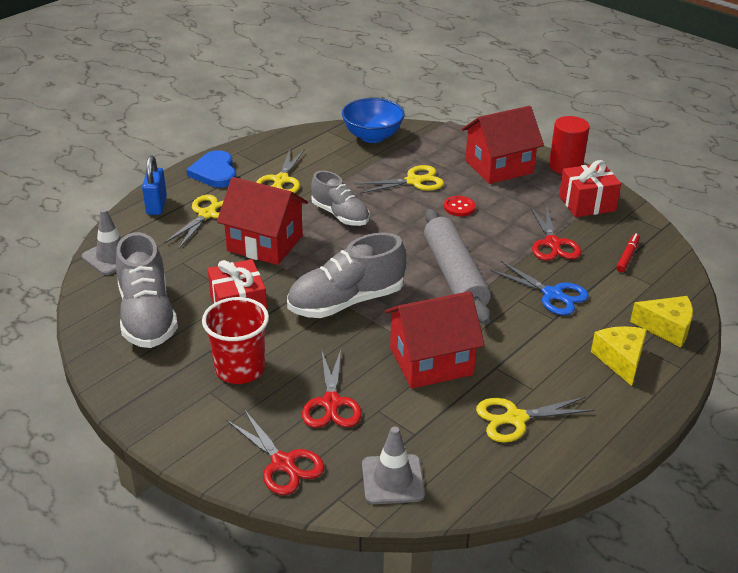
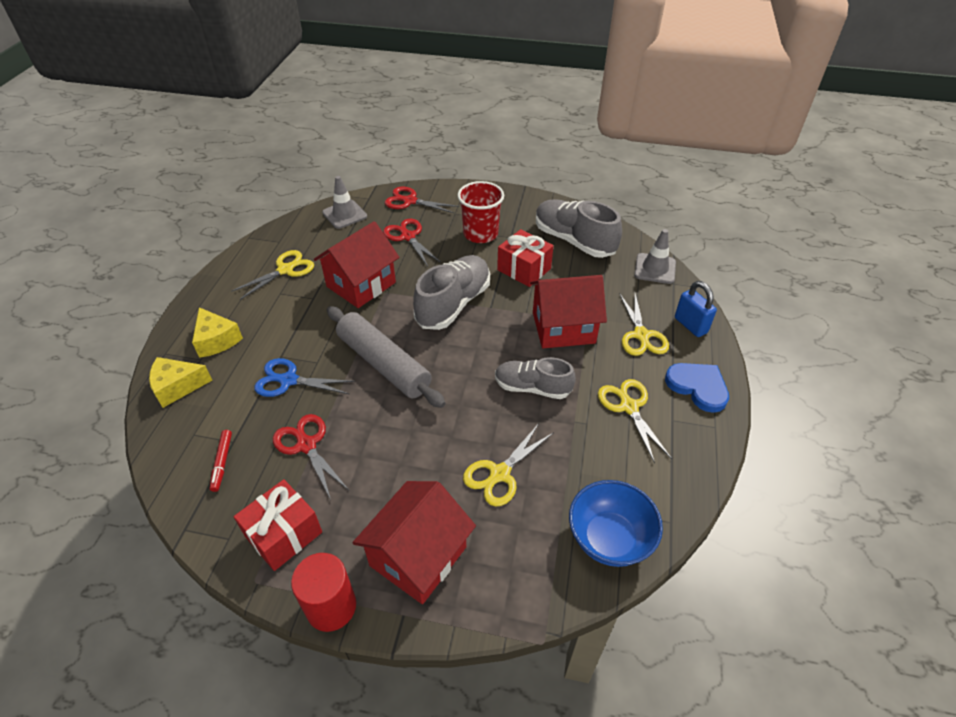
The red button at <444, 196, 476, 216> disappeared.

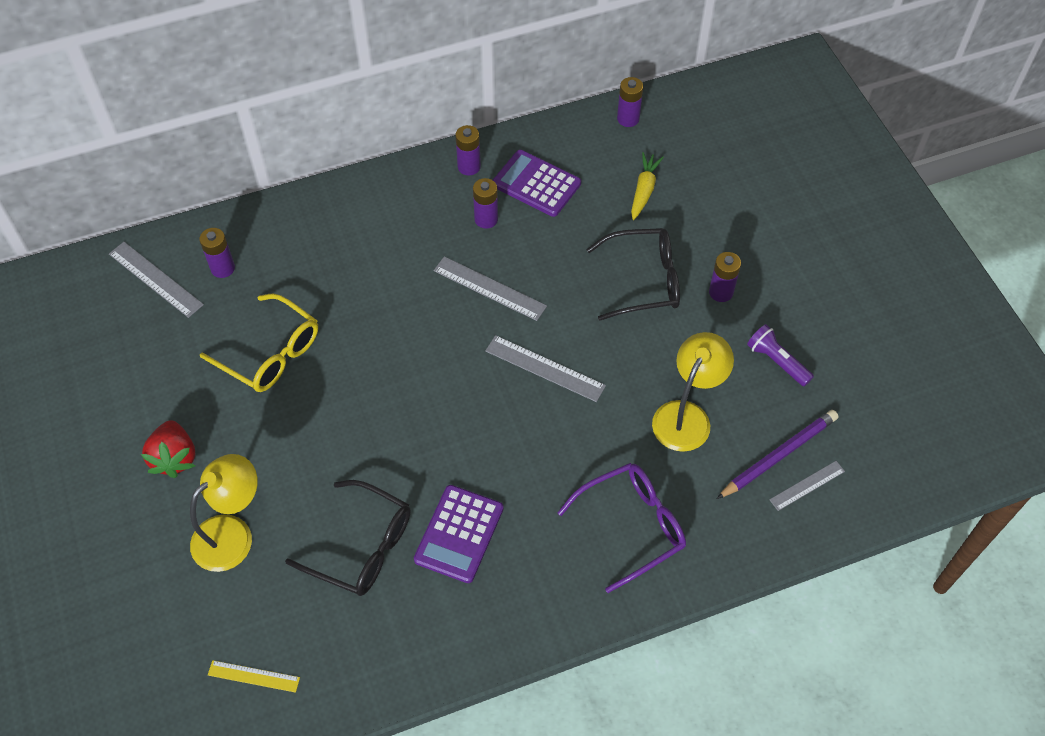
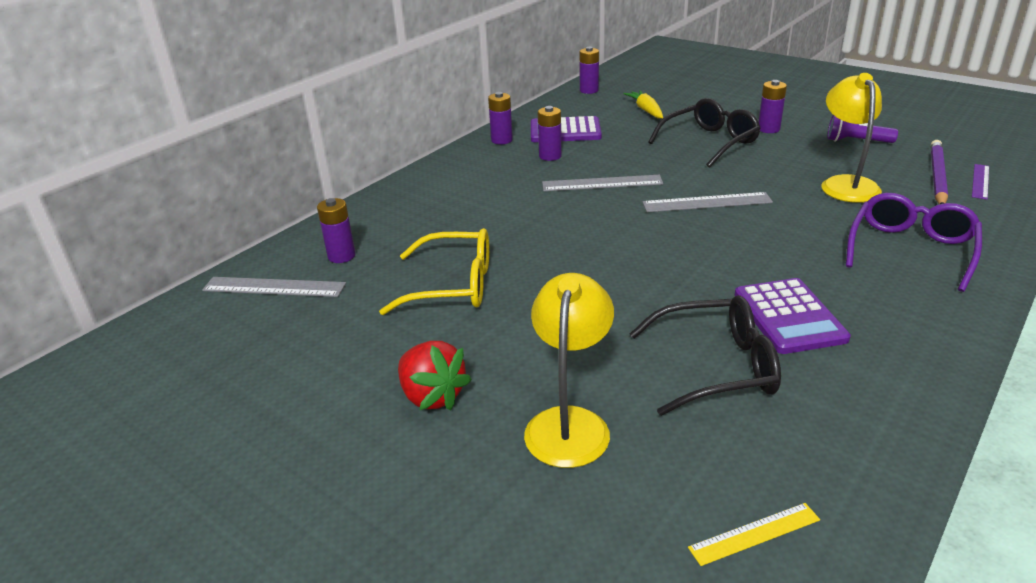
The grey ruler at <769, 461, 845, 511> became the purple ruler at <972, 164, 989, 200>.

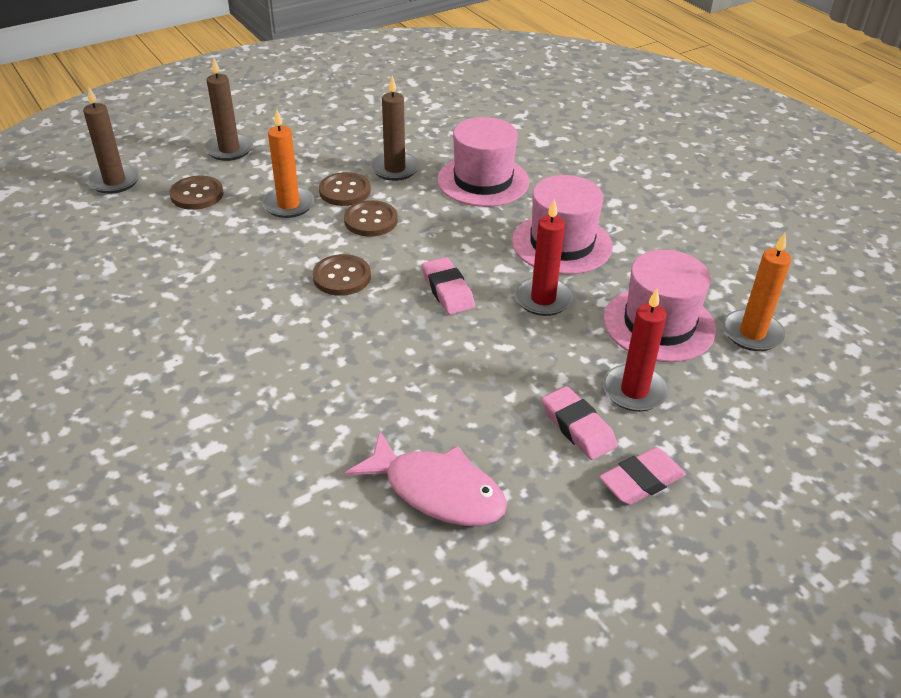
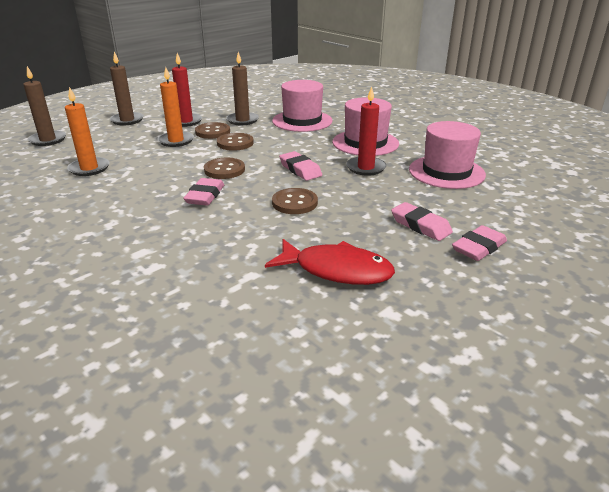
The brown button moved from <170, 176, 224, 210> to <272, 188, 318, 214>.
The pink fish at <345, 431, 507, 526> became the red fish at <265, 239, 395, 285>.
The red candle moved from <603, 289, 669, 412> to <172, 53, 202, 127>.
The orange candle moved from <723, 233, 791, 351> to <65, 87, 110, 176>.
The pink eraser at <183, 178, 224, 206> appeared.

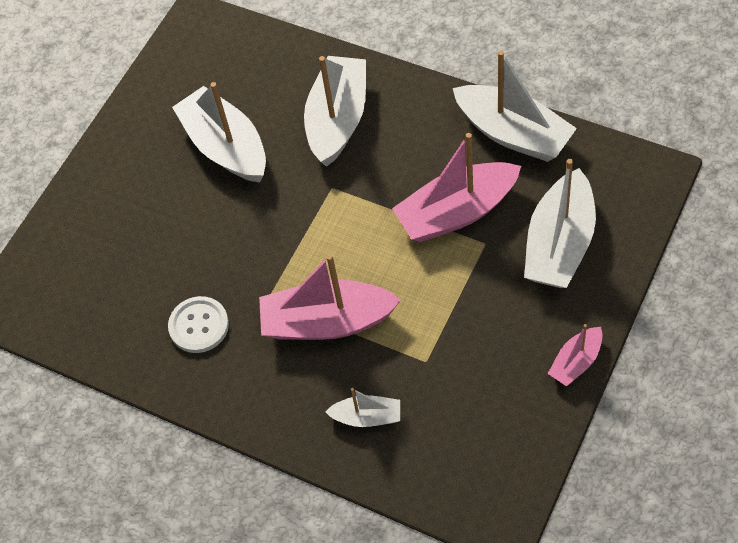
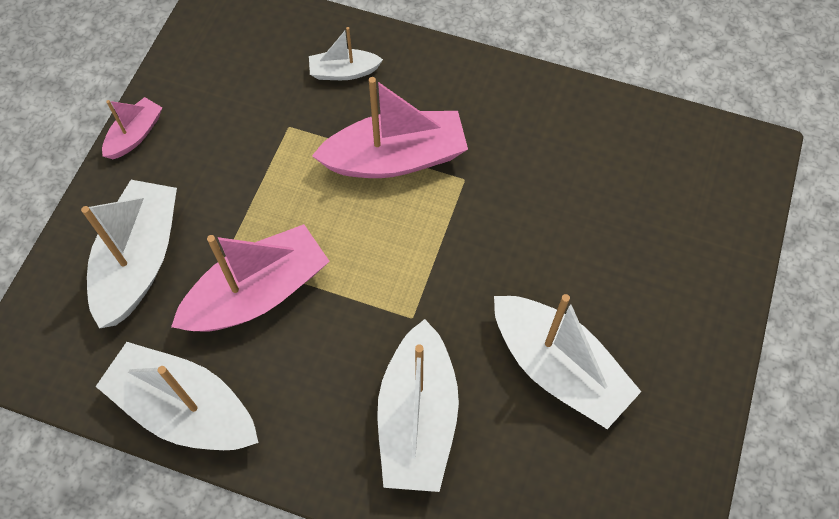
The white button at <168, 296, 229, 353> disappeared.

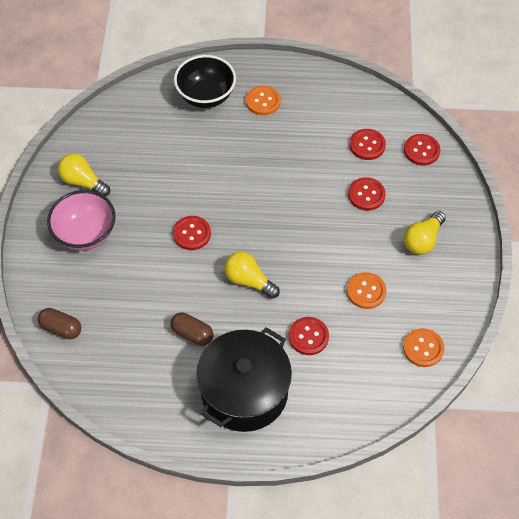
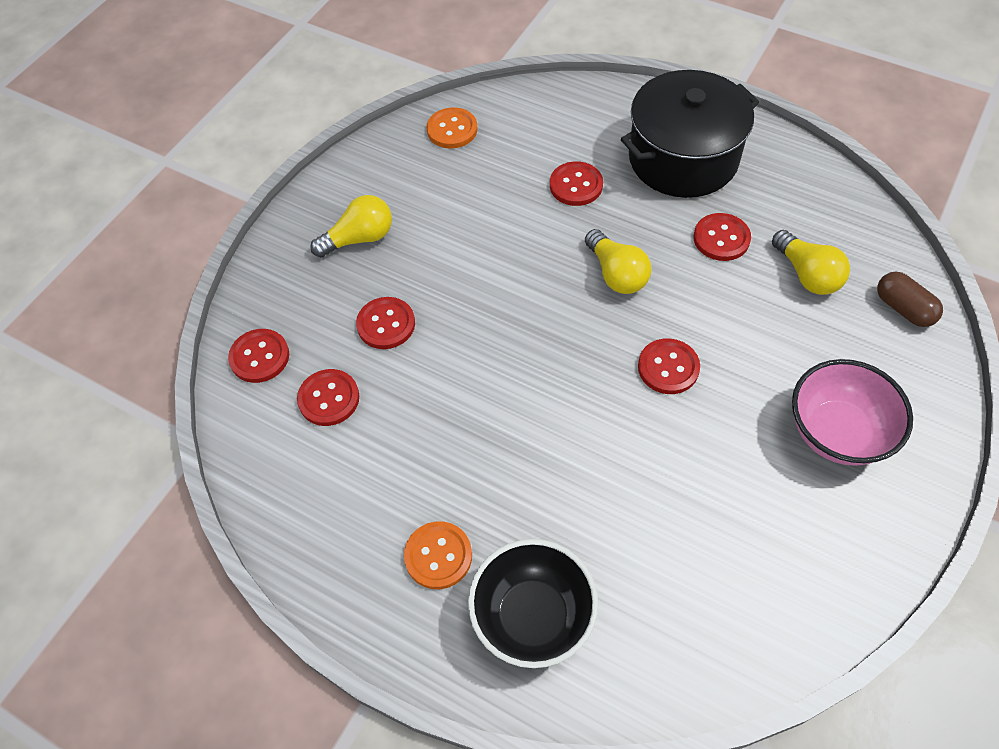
The yellow light bulb moved from <58, 154, 110, 196> to <772, 230, 850, 295>.
The brown capsule at <170, 312, 214, 346> was replaced by the red button at <694, 213, 751, 261>.
The orange button at <347, 272, 386, 309> disappeared.

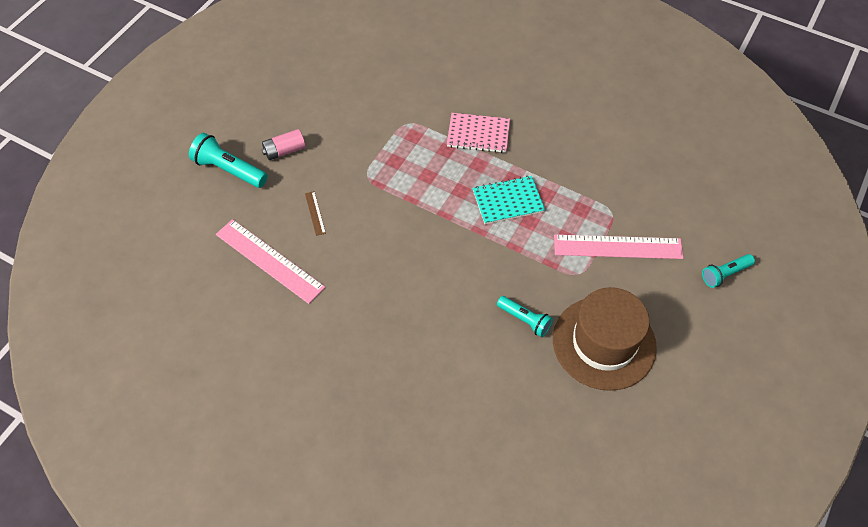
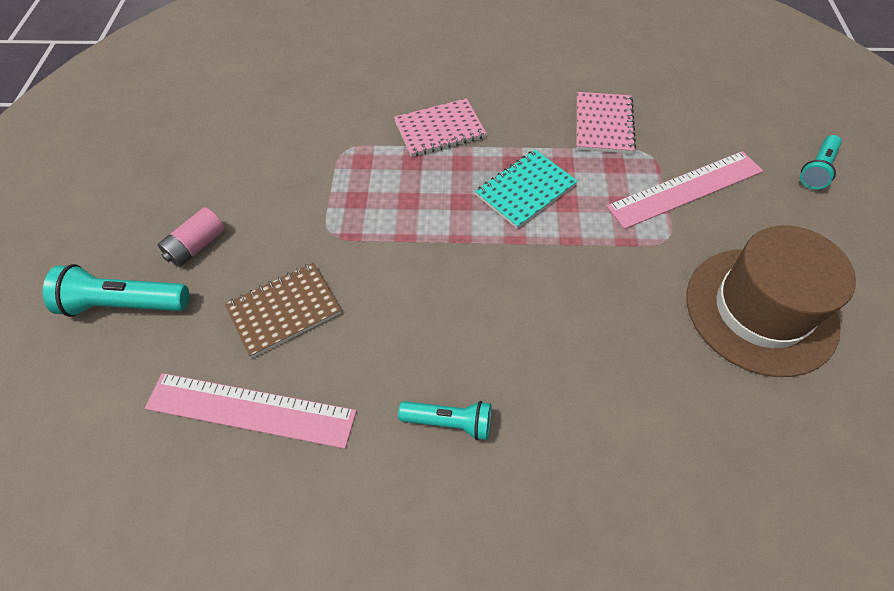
The brown ruler at <305, 191, 326, 236> was replaced by the brown notebook at <225, 263, 341, 358>.
The turquoise flashlight moved from <497, 296, 553, 337> to <398, 401, 491, 440>.
The pink notebook at <576, 92, 636, 154> appeared.

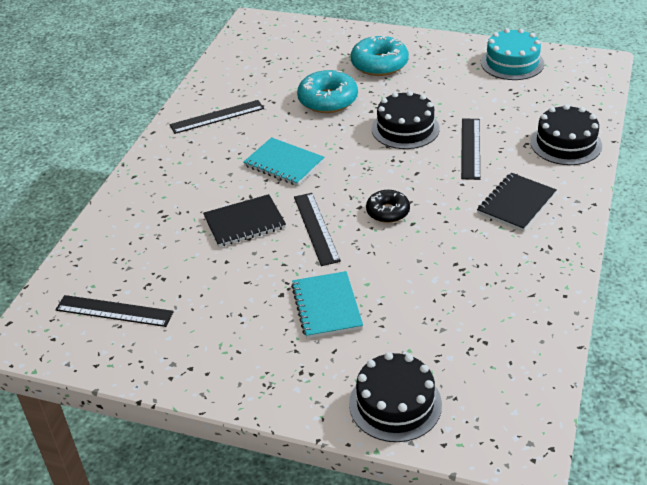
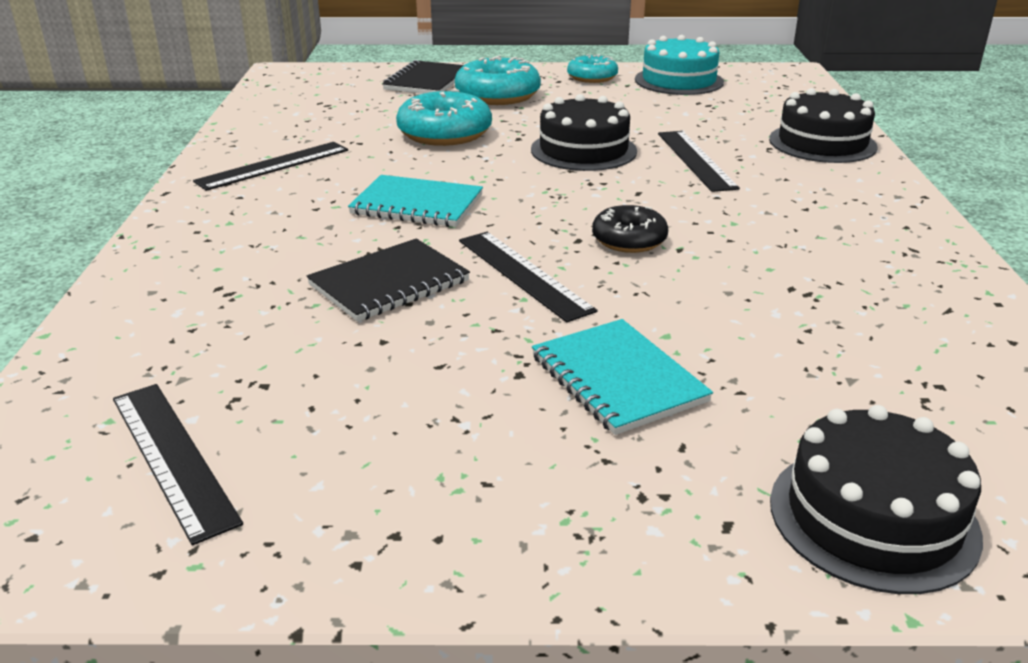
The black ruler at <56, 295, 174, 327> turned 60 degrees clockwise.
The black notebook moved from <477, 173, 557, 231> to <382, 60, 463, 94>.
The turquoise donut at <567, 54, 618, 83> appeared.

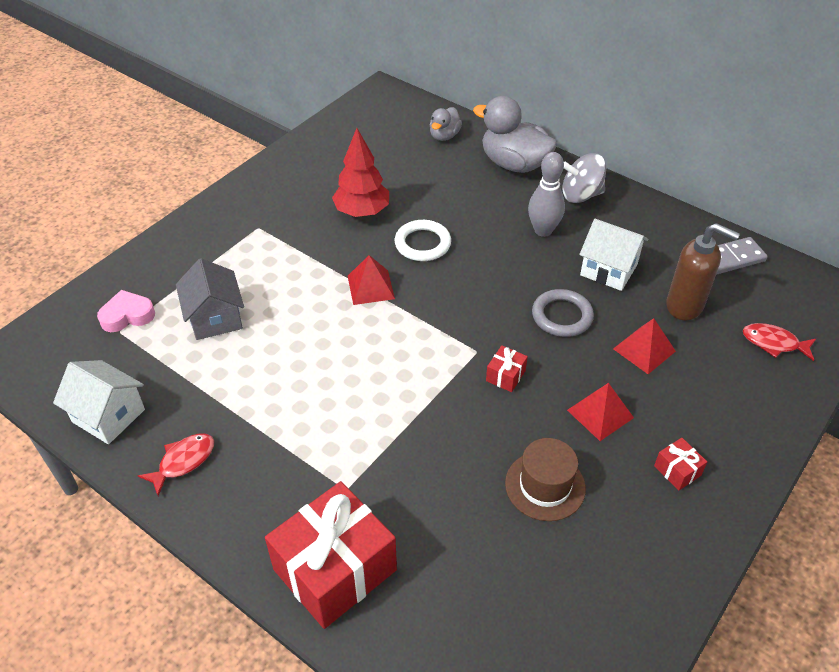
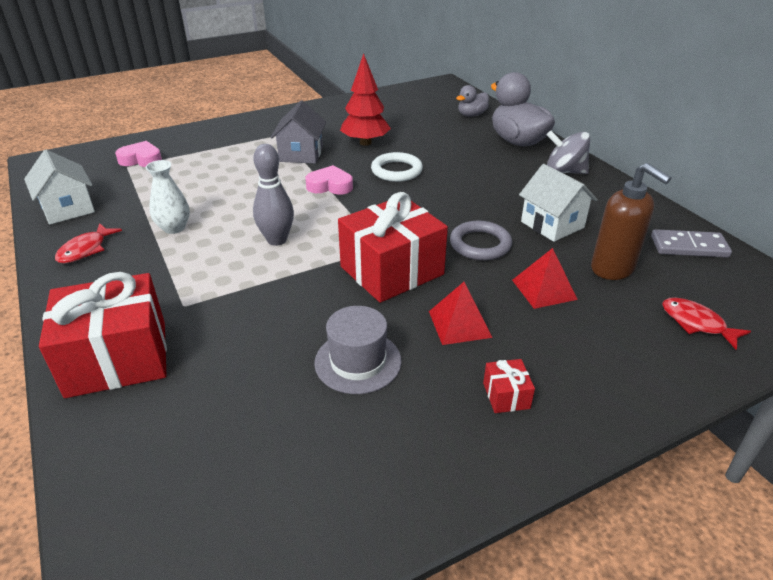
The red fish at <138, 433, 214, 496> turned 135 degrees clockwise.
The grey house moved from <176, 258, 244, 340> to <271, 101, 326, 164>.
The red pyramid at <348, 255, 395, 305> was replaced by the pink heart at <306, 165, 353, 195>.
The red gift at <486, 345, 528, 392> changed to 2.44 times the size.
The brown hat at <505, 438, 586, 521> became the grey hat at <314, 306, 402, 394>.
The grey bowling pin moved from <528, 152, 565, 237> to <253, 144, 294, 246>.
The white vase at <146, 160, 190, 234> appeared.

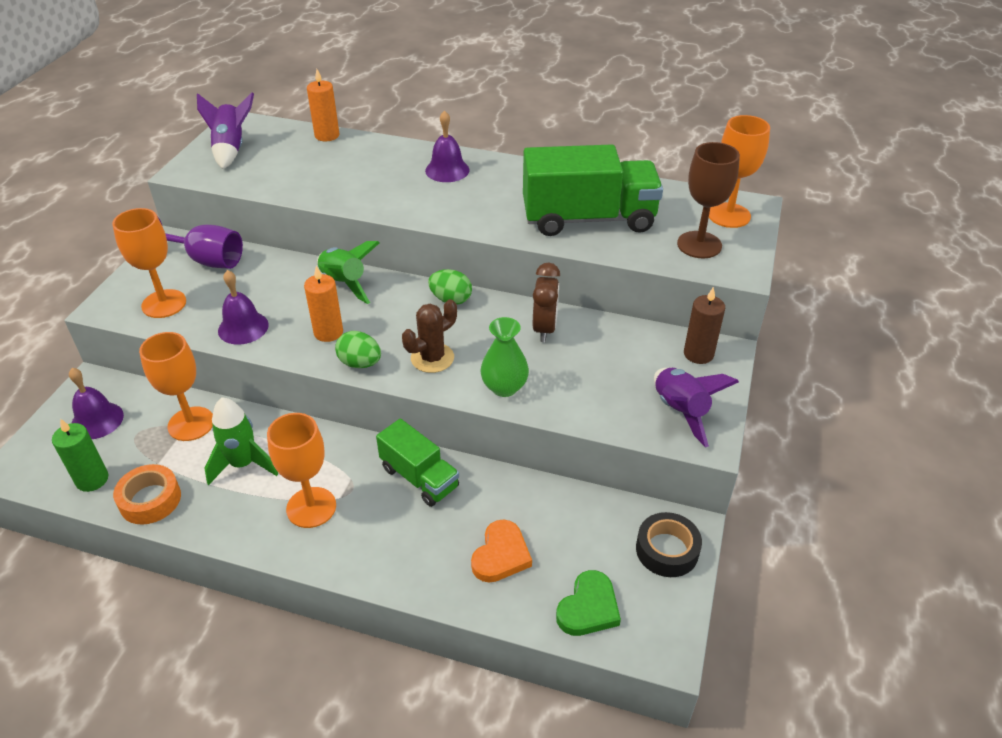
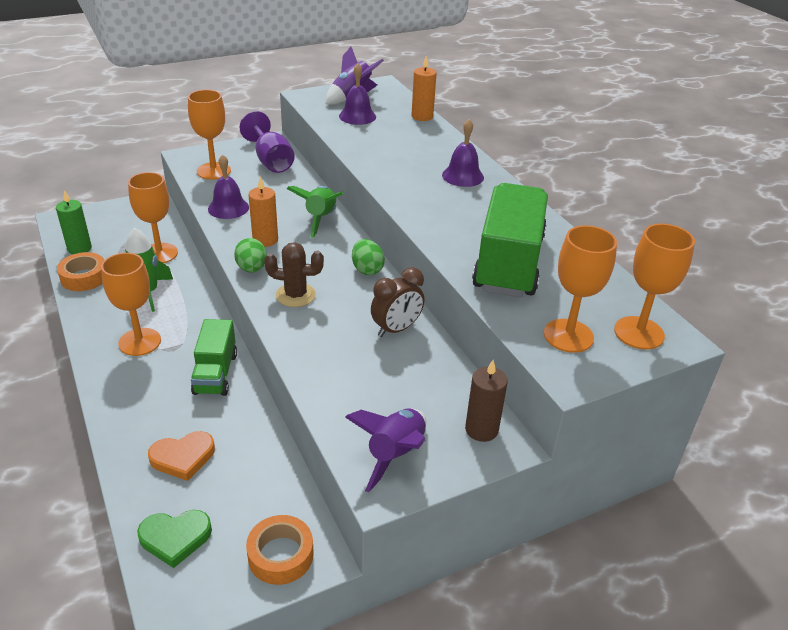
The purple bell moved from <69, 368, 124, 439> to <339, 63, 376, 125>.
The green vase at <480, 317, 529, 397> disappeared.
The green truck at <523, 145, 663, 236> turned 120 degrees counterclockwise.
The black tape at <636, 512, 702, 577> became the orange tape at <246, 515, 314, 585>.
The brown goblet at <677, 142, 740, 258> became the orange goblet at <544, 225, 617, 353>.

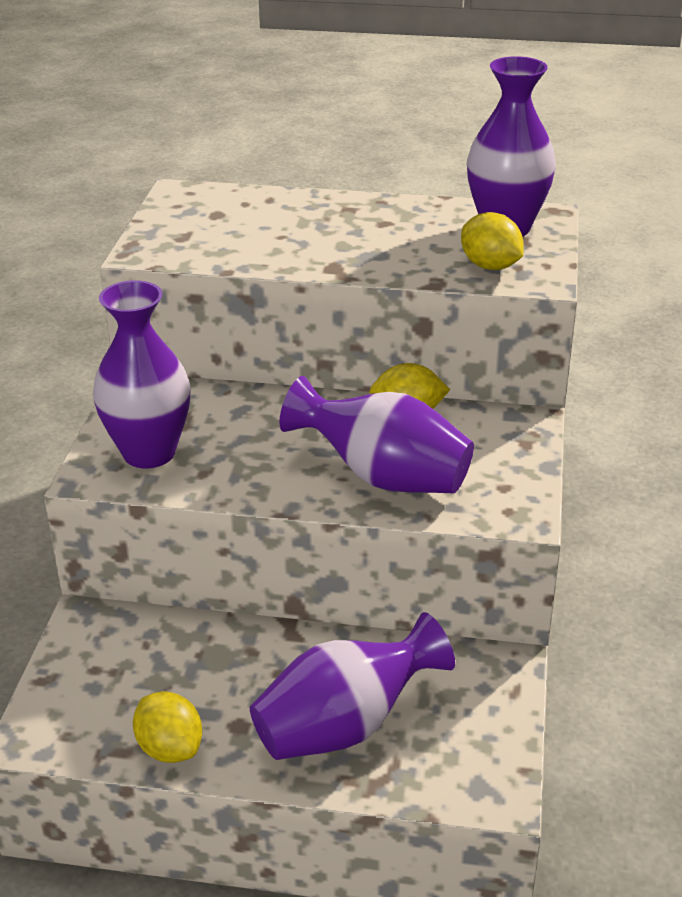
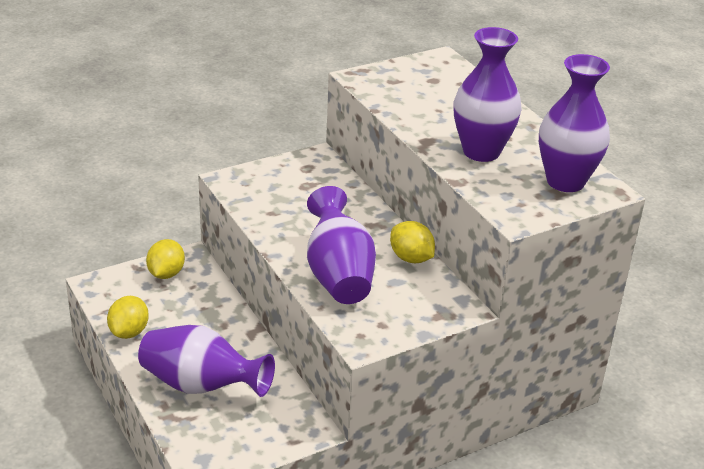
The purple vase moved from <93, 280, 191, 468> to <453, 27, 522, 162>.
The yellow lemon moved from <461, 212, 524, 270> to <146, 239, 185, 279>.

